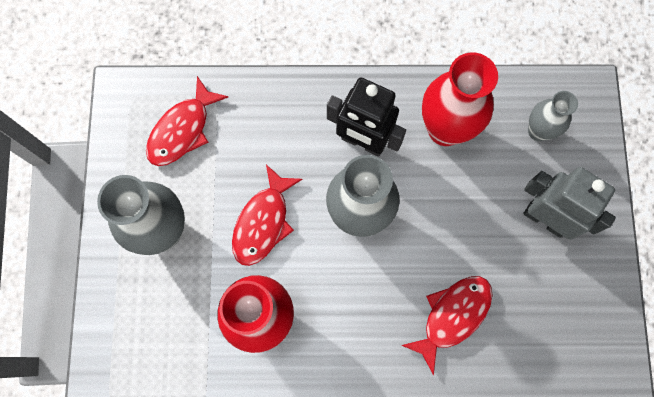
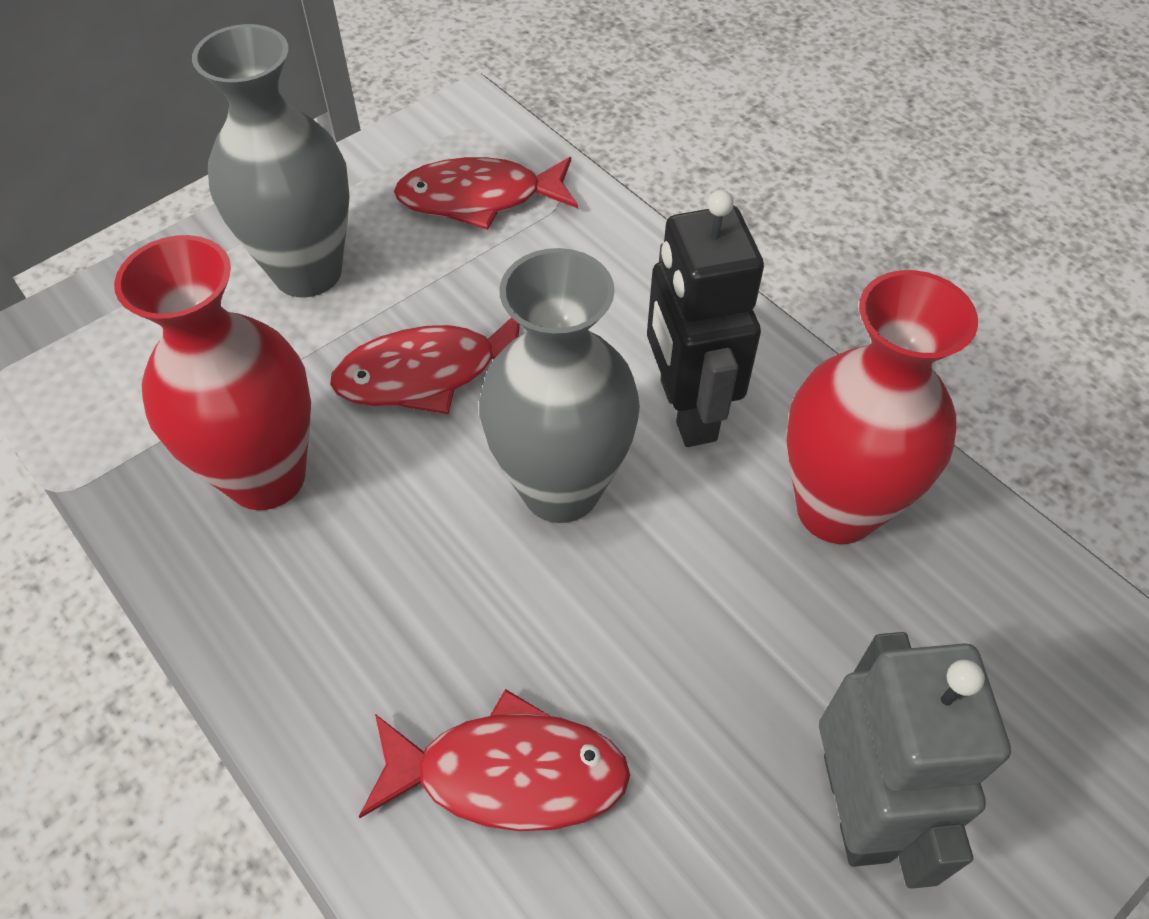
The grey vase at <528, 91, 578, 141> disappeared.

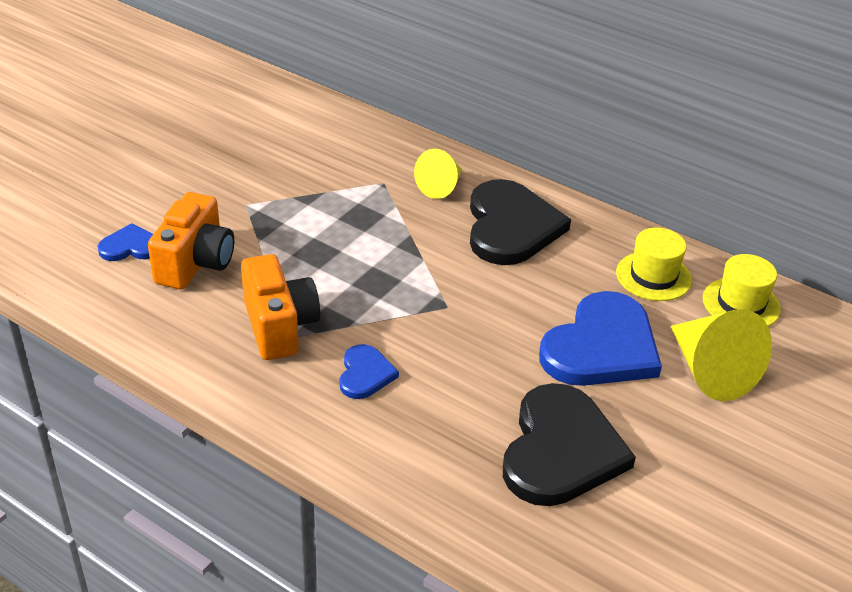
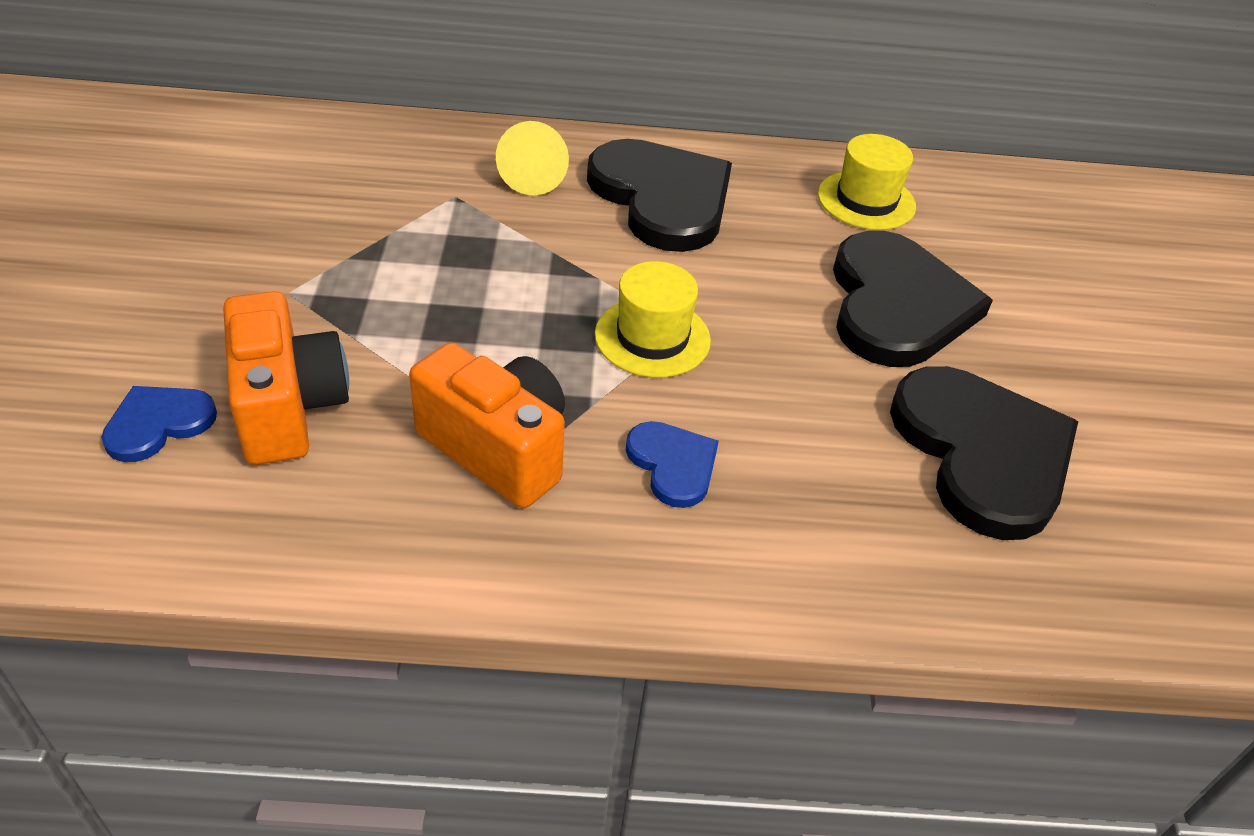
The blue heart at <539, 291, 662, 386> became the black heart at <833, 230, 993, 367>.
The yellow cone at <671, 309, 772, 401> disappeared.
The yellow hat moved from <703, 254, 781, 326> to <595, 261, 711, 378>.

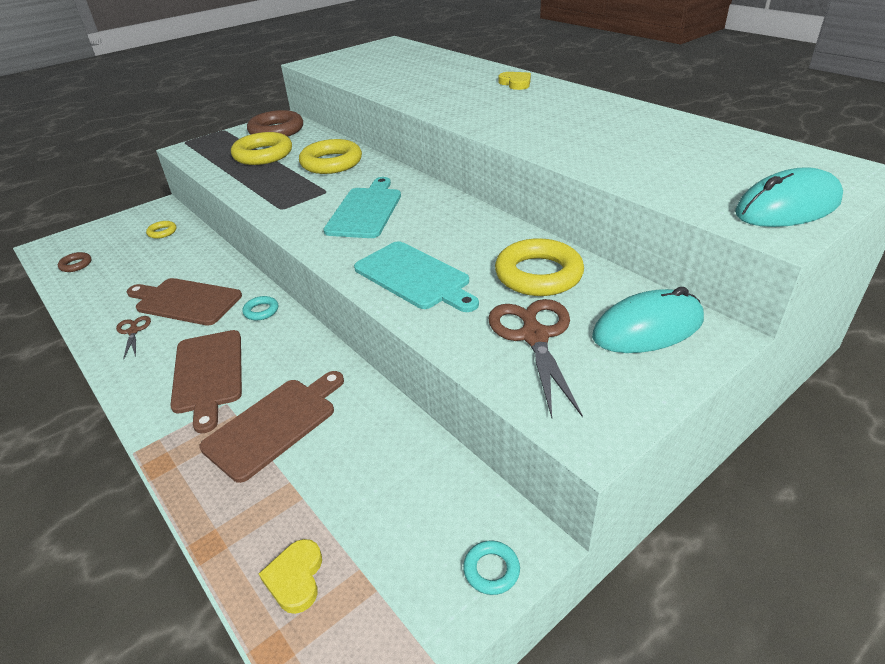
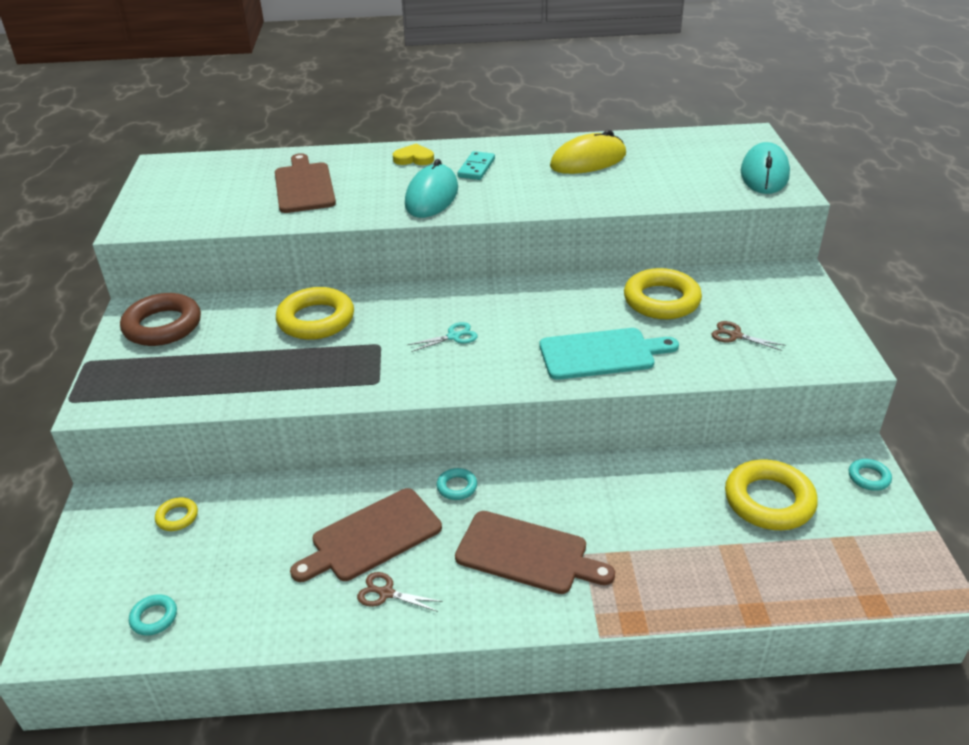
The brown ring at <58, 252, 91, 272> became the turquoise ring at <129, 594, 177, 636>.
The brown cutting board moved from <199, 371, 344, 483> to <275, 153, 336, 213>.
The yellow ring moved from <231, 132, 292, 165> to <725, 459, 818, 530>.
The yellow heart at <259, 539, 322, 614> disappeared.
The turquoise cutting board at <323, 177, 401, 238> was replaced by the turquoise scissors at <407, 322, 477, 352>.
The brown scissors at <488, 299, 583, 418> changed to 0.51 times the size.
The turquoise mouse moved from <592, 287, 704, 353> to <405, 159, 458, 218>.
The turquoise domino at <457, 151, 495, 180> appeared.
The yellow mouse at <550, 130, 626, 174> appeared.

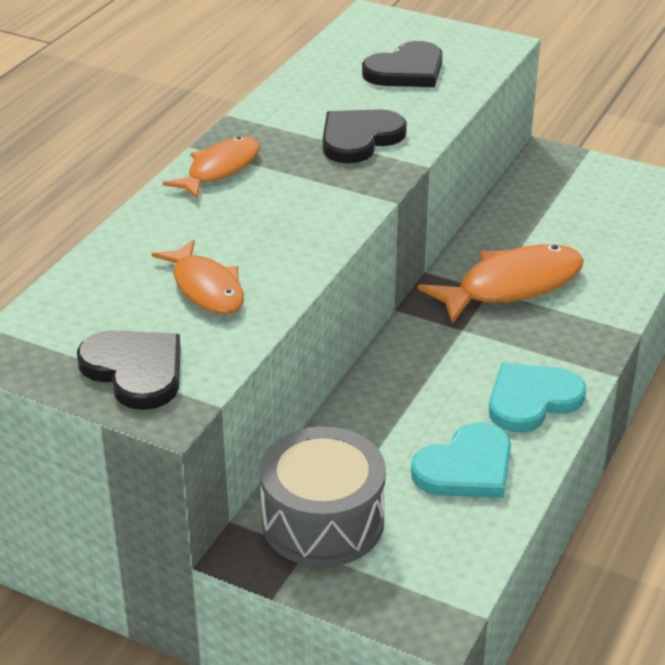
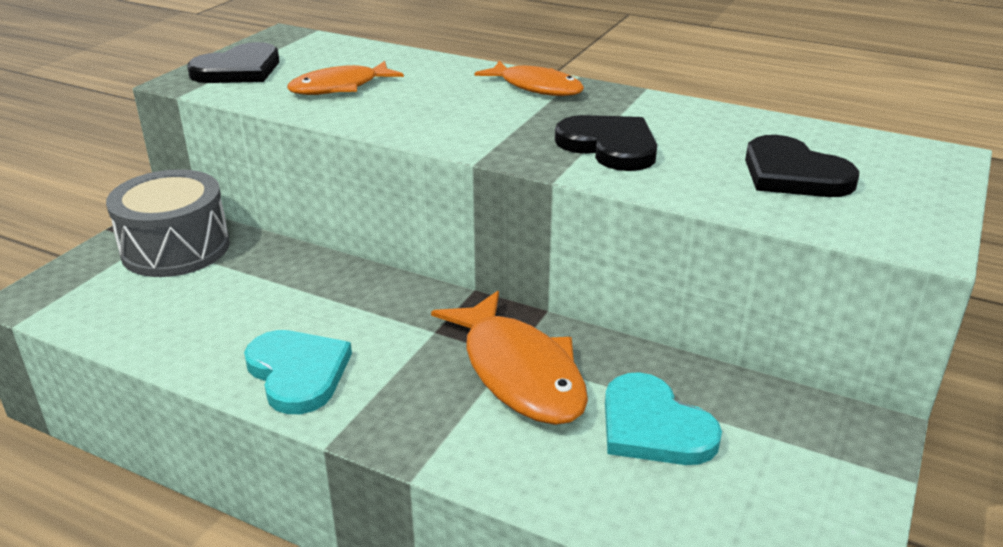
The turquoise heart moved from <411, 422, 511, 498> to <605, 372, 722, 465>.

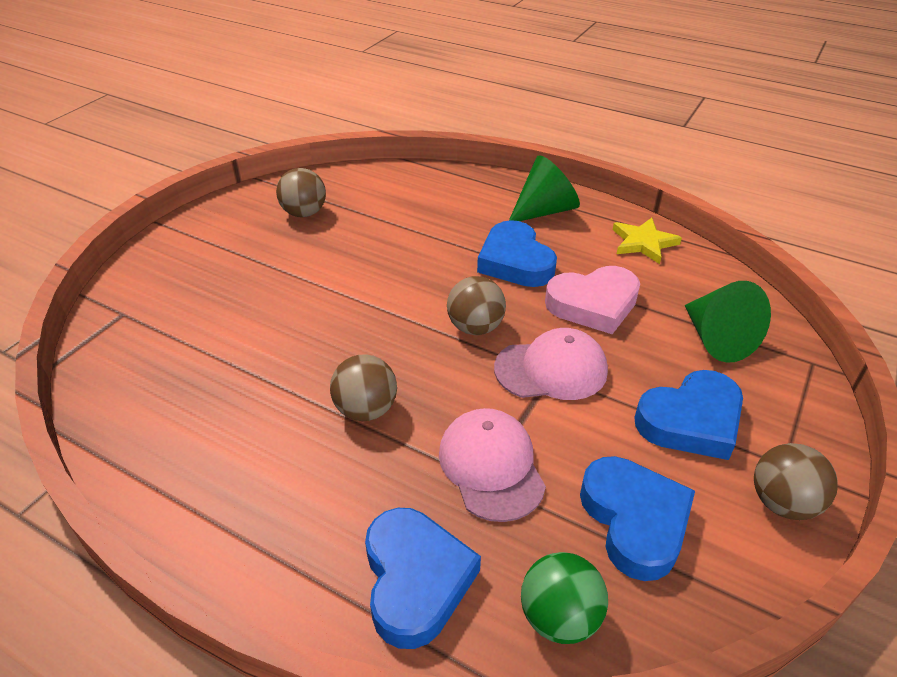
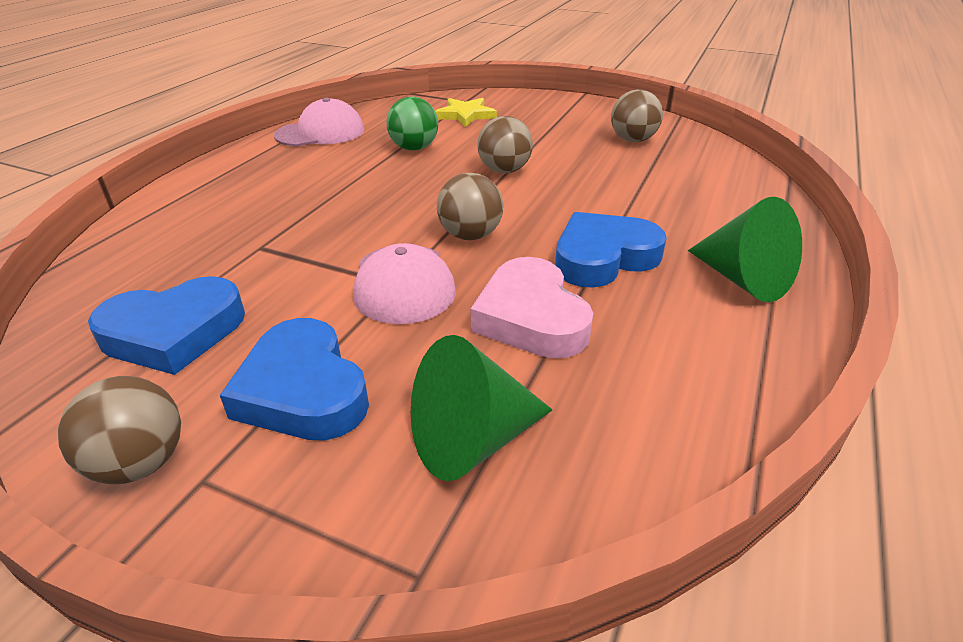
The brown ball moved from <330, 354, 397, 421> to <478, 116, 533, 173>.
The blue heart at <365, 508, 481, 649> disappeared.
The pink cap moved from <439, 408, 546, 522> to <274, 98, 364, 146>.
The green ball moved from <521, 552, 608, 644> to <386, 97, 438, 150>.
The yellow star moved from <613, 218, 682, 264> to <435, 98, 497, 127>.

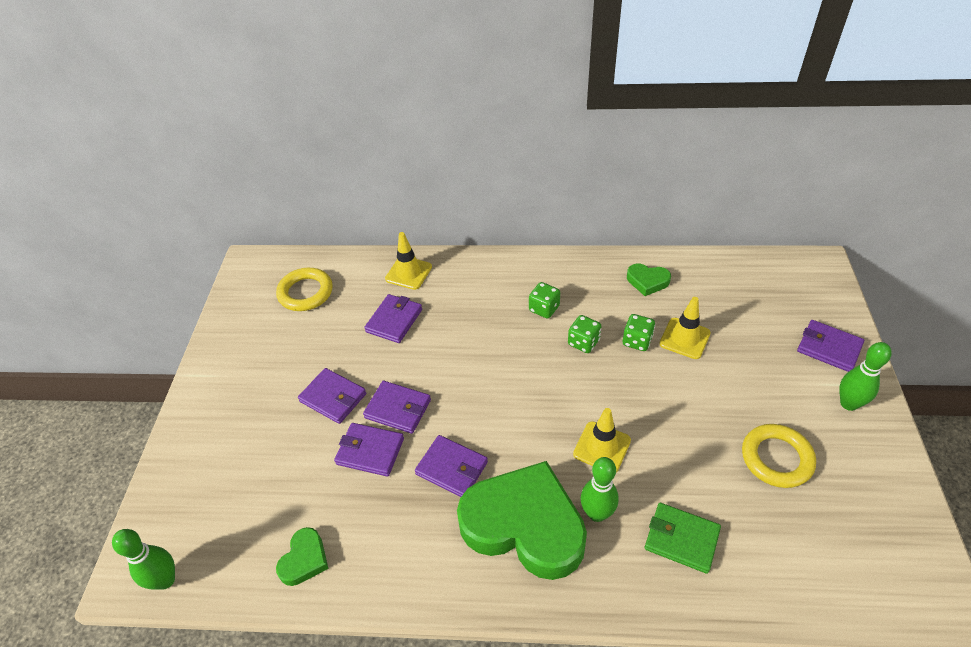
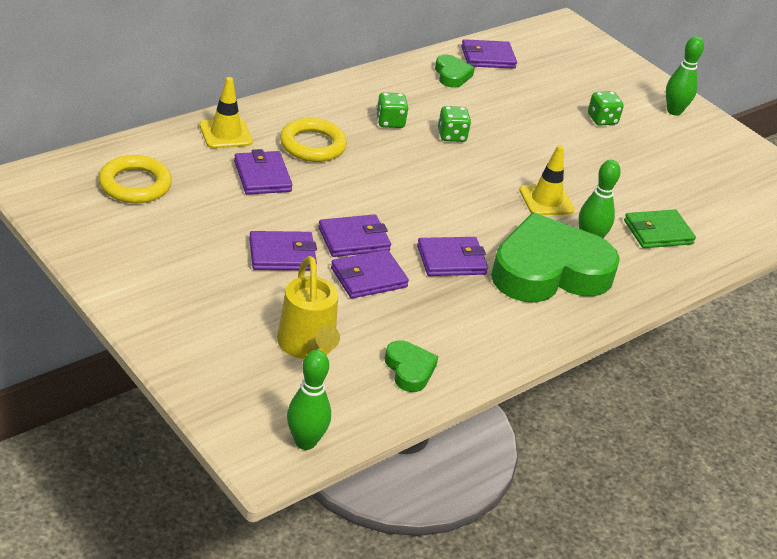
The green dice moved from <623, 314, 655, 351> to <588, 91, 624, 126>.
The green heart at <627, 264, 671, 296> turned 75 degrees counterclockwise.
The yellow traffic cone at <659, 297, 711, 359> disappeared.
The yellow ring moved from <742, 424, 816, 488> to <280, 118, 347, 162>.
The purple wallet moved from <797, 320, 864, 372> to <461, 39, 517, 69>.
The yellow watering can at <277, 256, 340, 359> appeared.

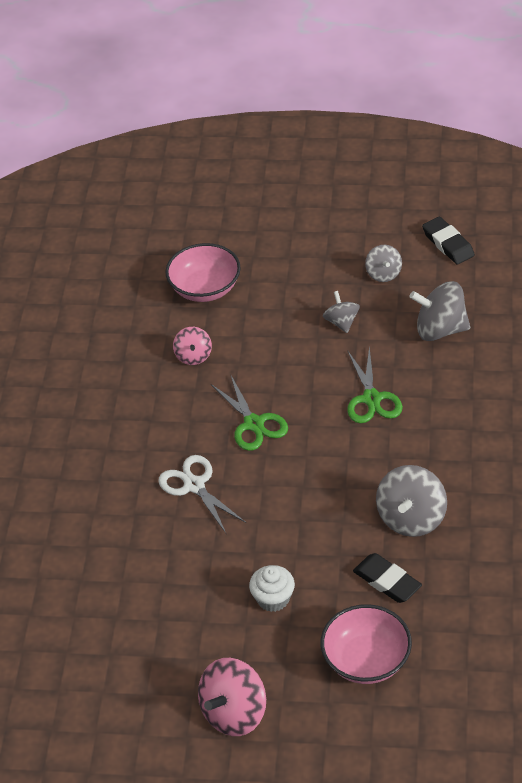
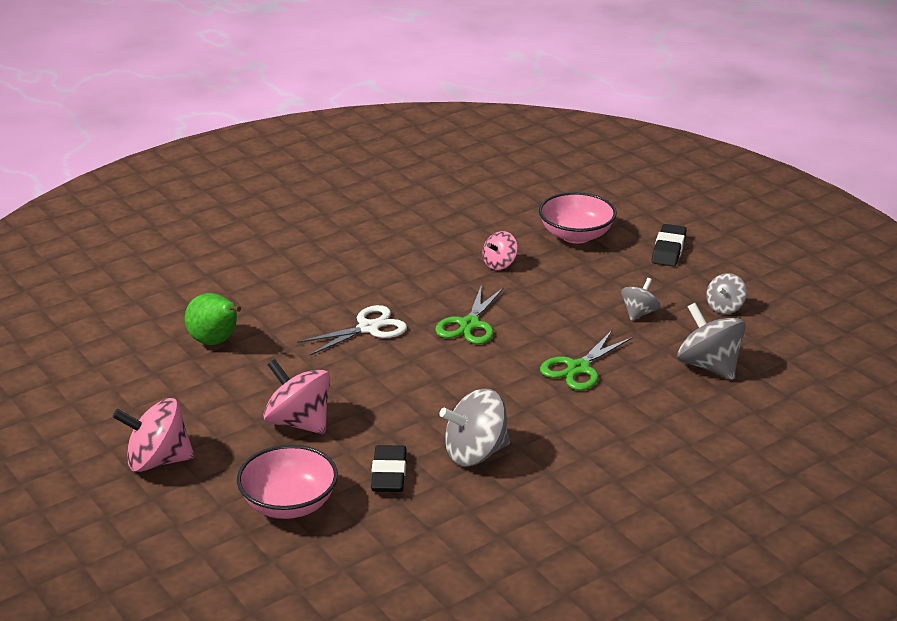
The white scissors at <158, 455, 246, 533> turned 45 degrees clockwise.
The white cupcake at <249, 565, 295, 612> was replaced by the pink spinning top at <263, 359, 330, 434>.
The black eraser moved from <422, 216, 475, 265> to <652, 224, 687, 267>.
The green pear at <185, 293, 241, 345> appeared.

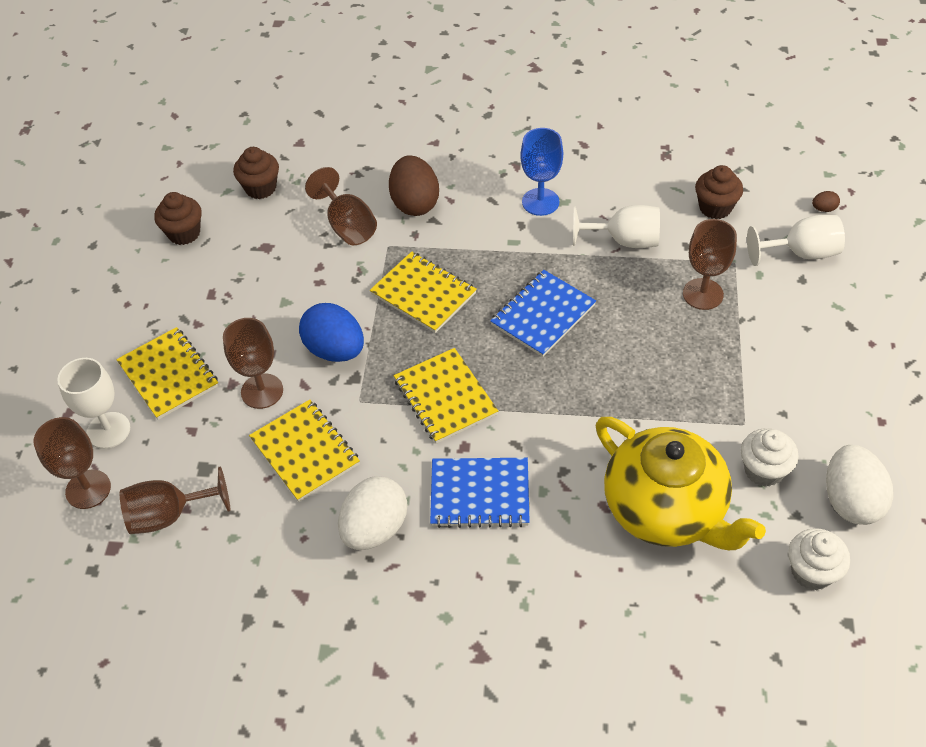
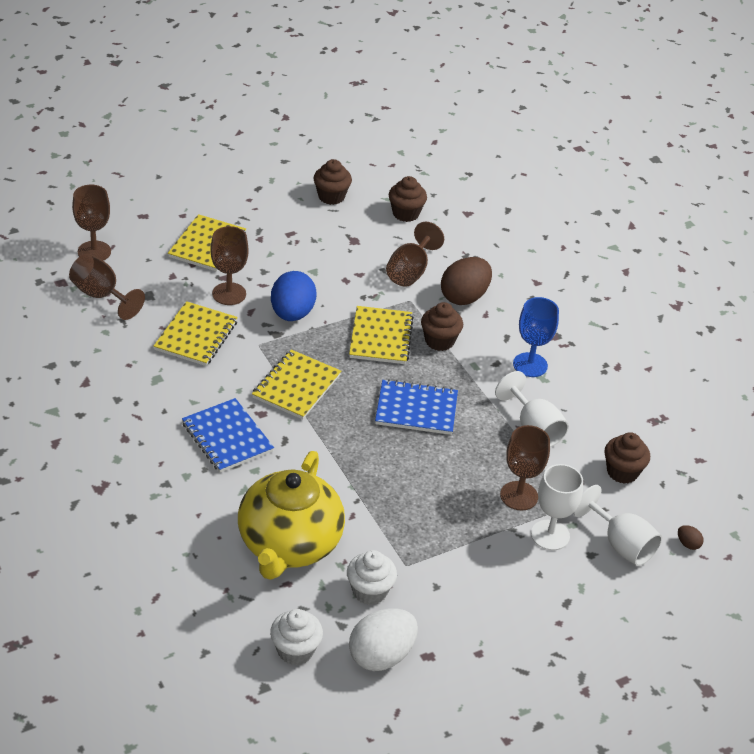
The white goblet moved from <57, 358, 130, 449> to <531, 464, 583, 550>.
The white egg at <338, 476, 407, 550> disappeared.
The brown cupcake at <421, 302, 463, 351> appeared.

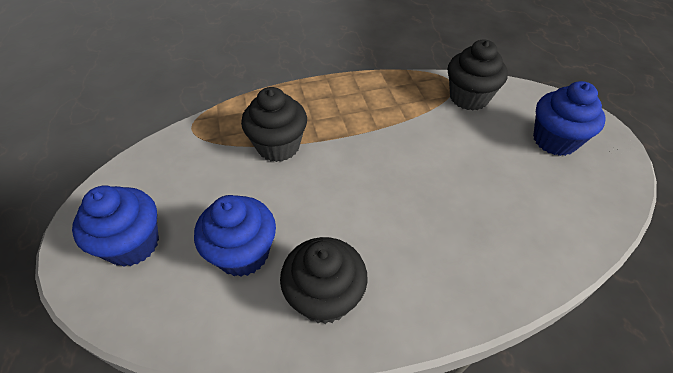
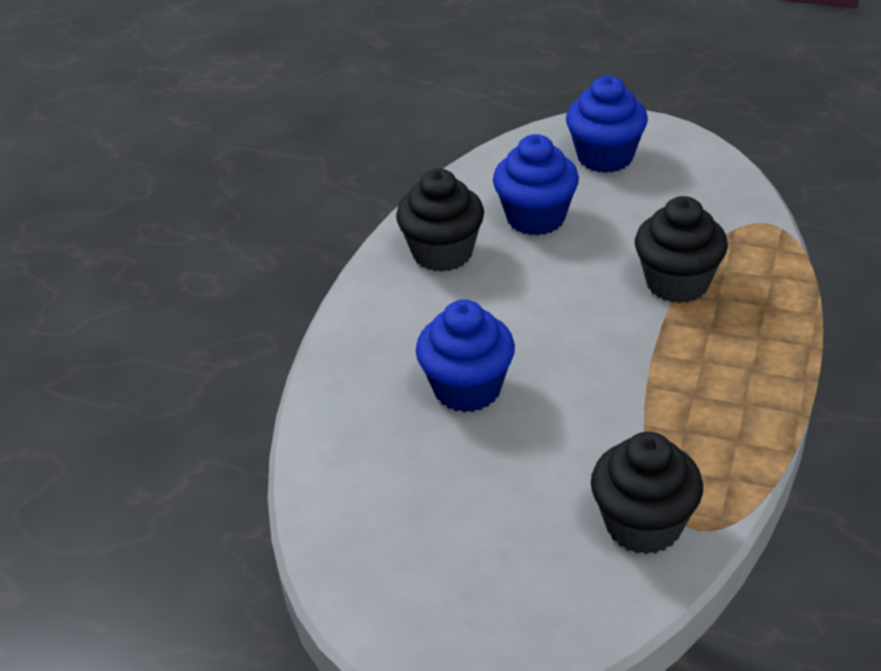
The blue cupcake moved from <533, 81, 606, 156> to <416, 300, 515, 412>.

